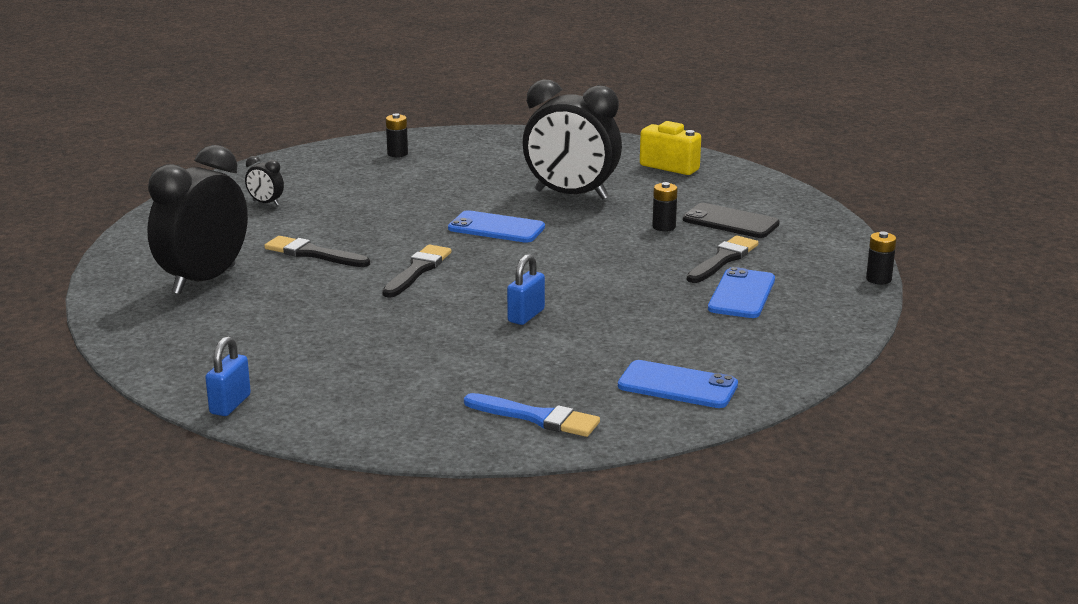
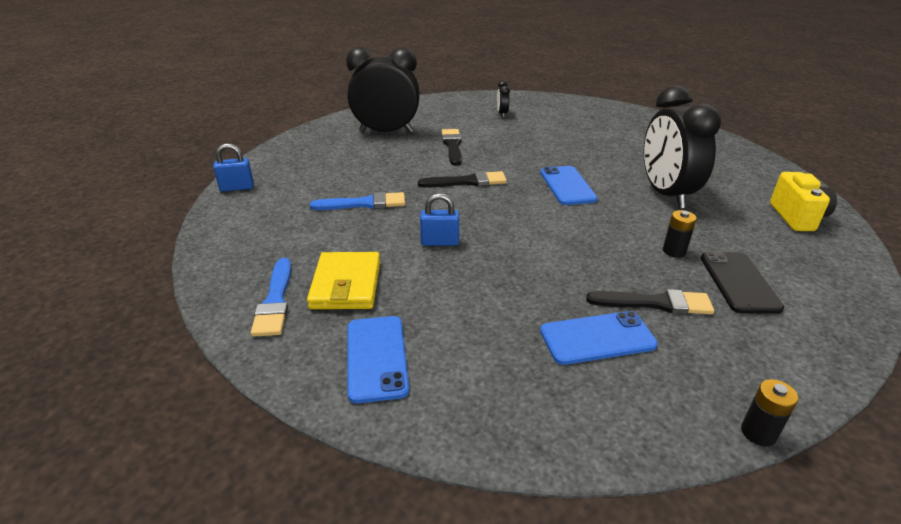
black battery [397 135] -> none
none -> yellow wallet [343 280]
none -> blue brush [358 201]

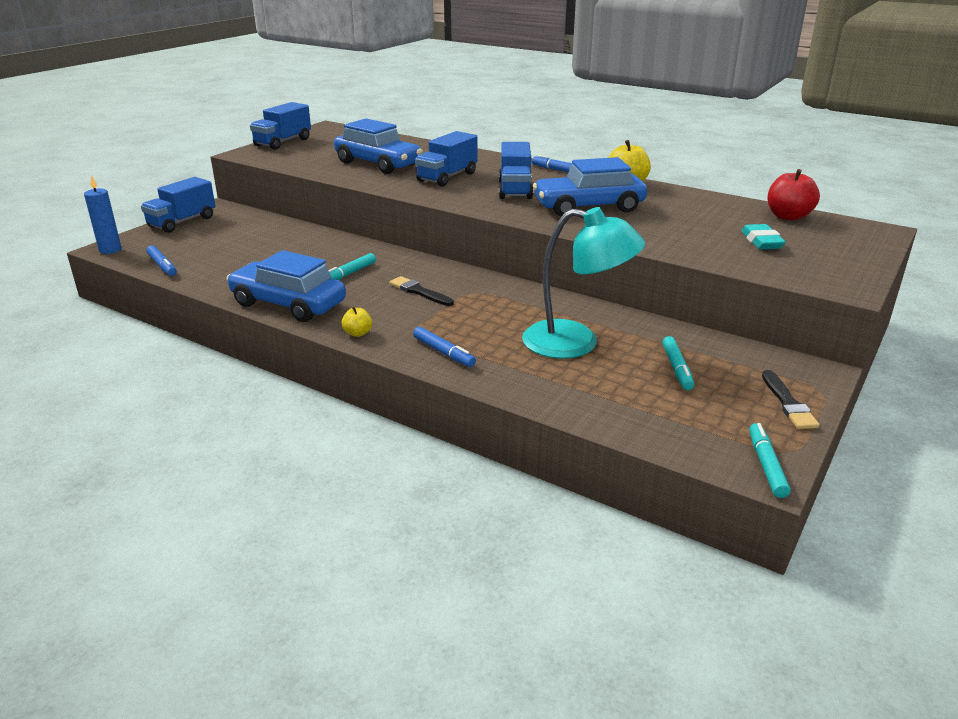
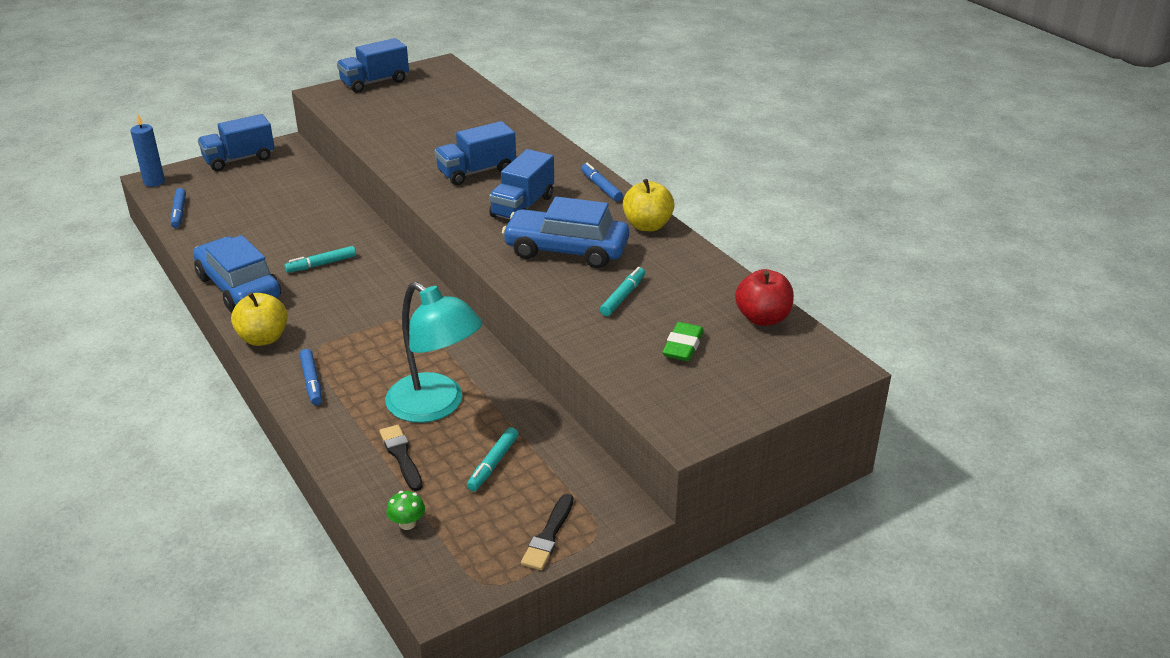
blue car [378 146] -> none
none -> green mushroom [405 510]
black brush [421 291] -> black brush [401 458], move
turquoise marker [770 460] -> turquoise marker [622 291], move
turquoise eraser [763 236] -> green eraser [683 341]
yellow apple [357 321] -> yellow apple [259 319], x1.85

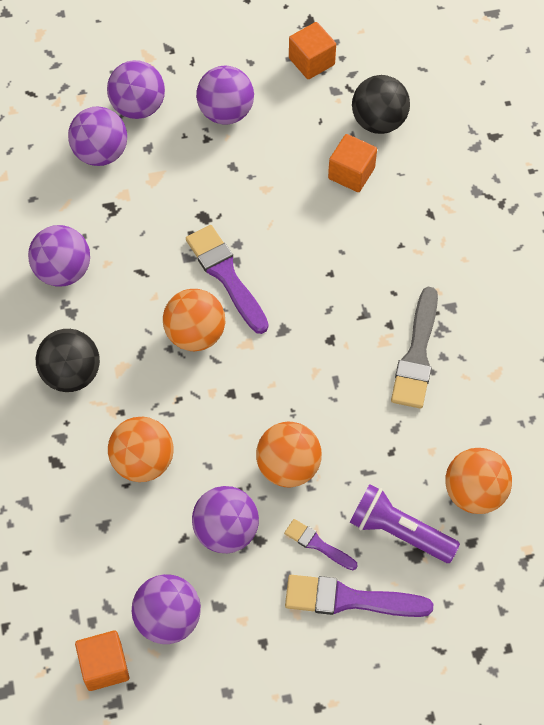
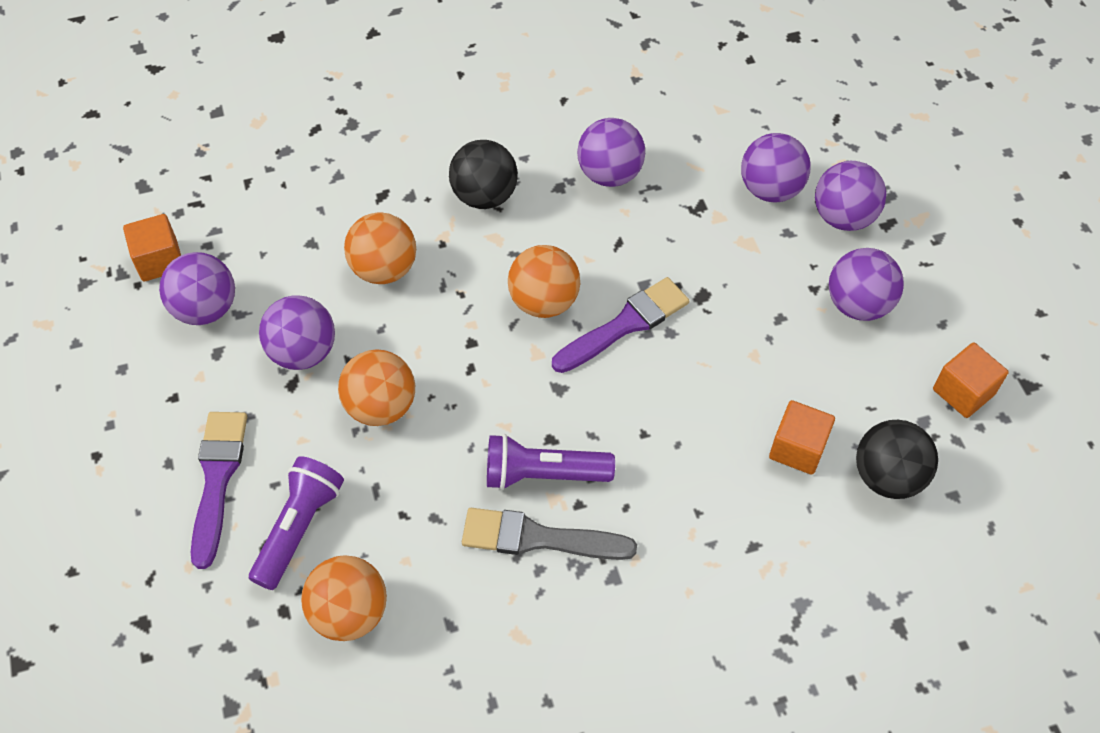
purple brush [321 544] -> none
none -> purple flashlight [551 462]

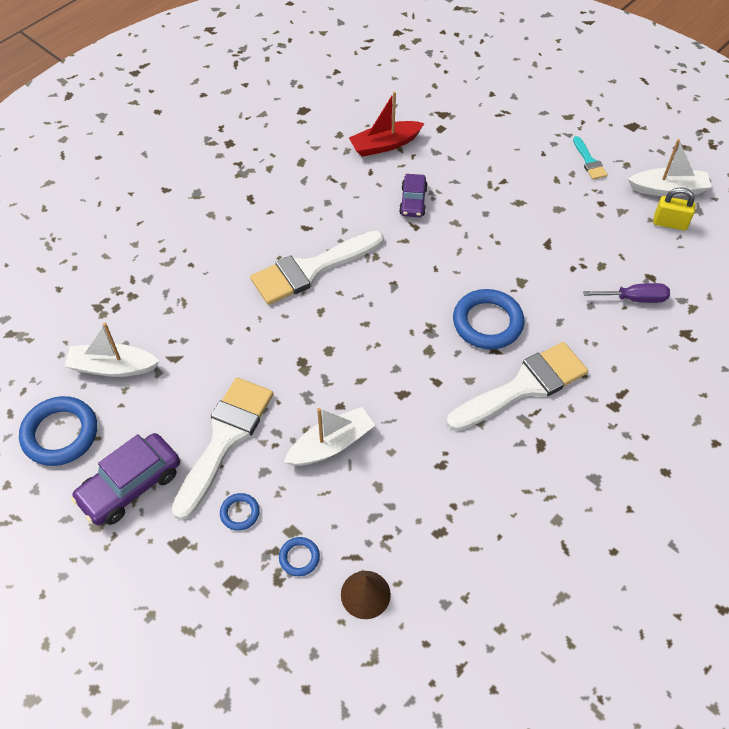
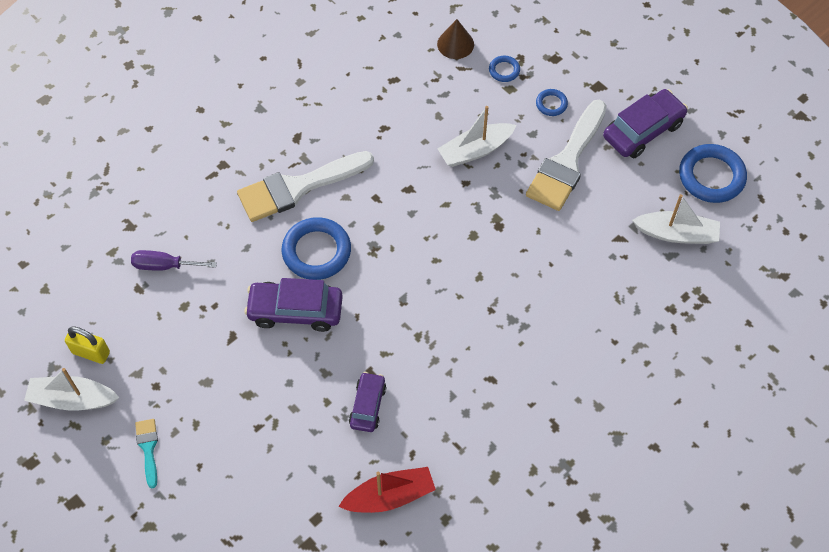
white brush [317 267] -> none
none -> purple car [293 305]

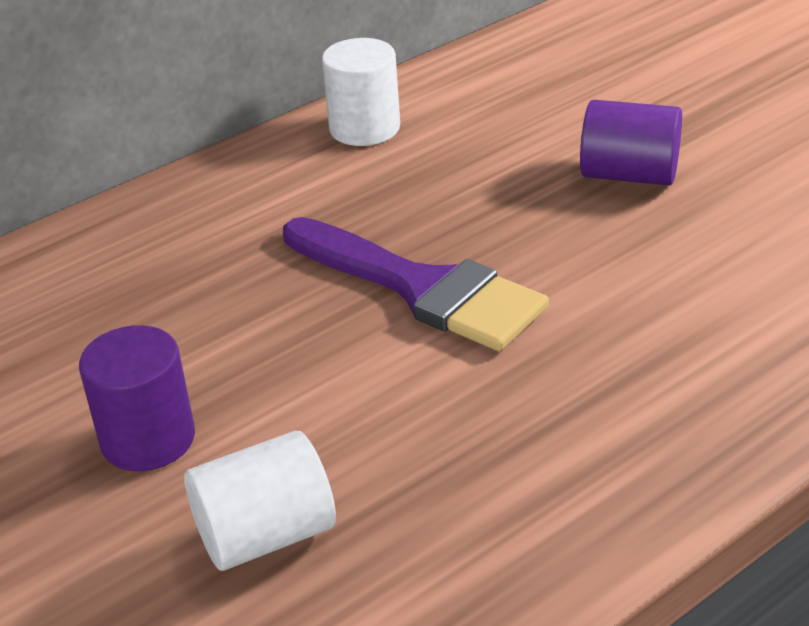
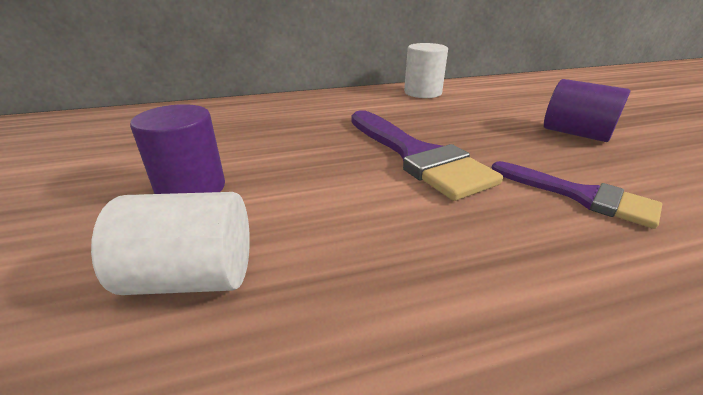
none -> purple brush [576 195]

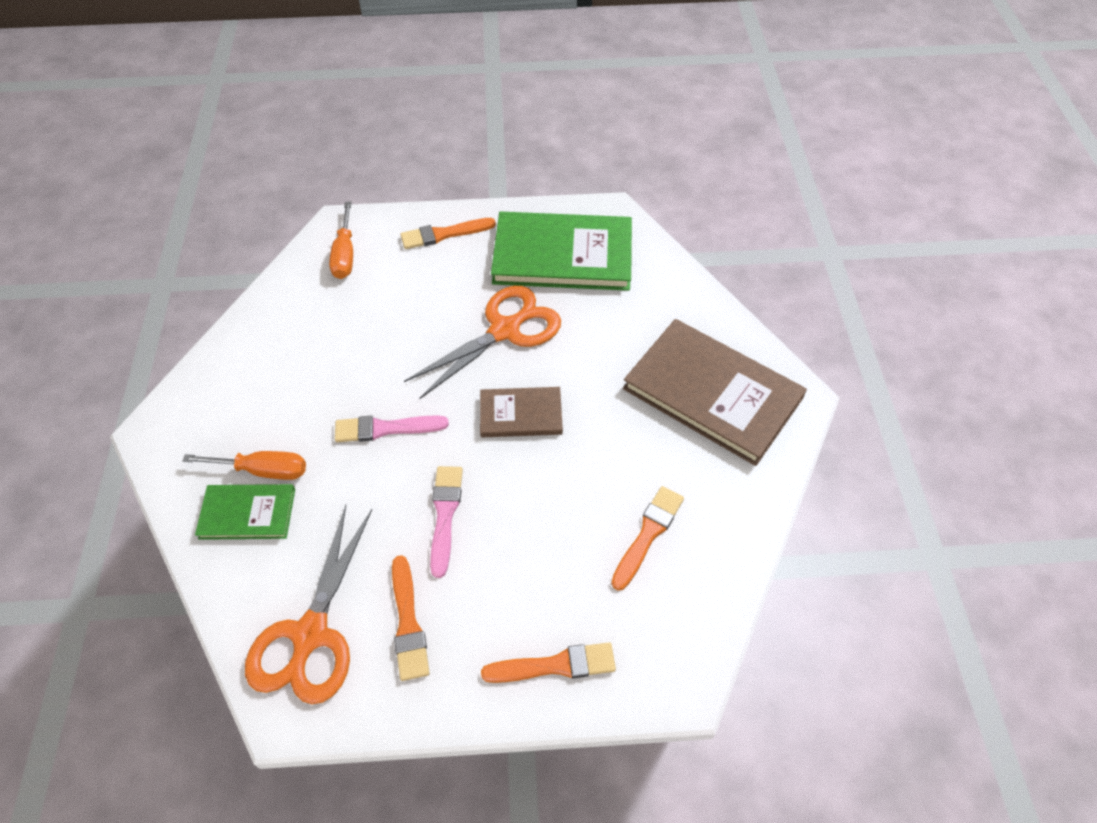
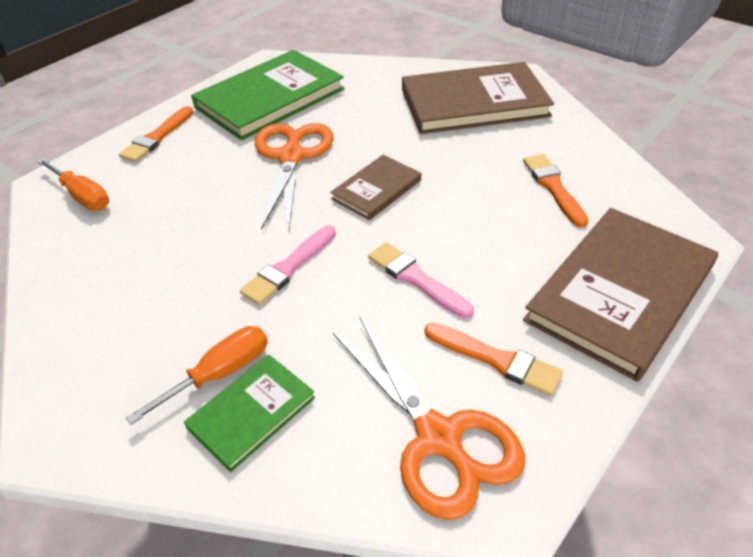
orange brush [548 662] -> brown book [620 295]

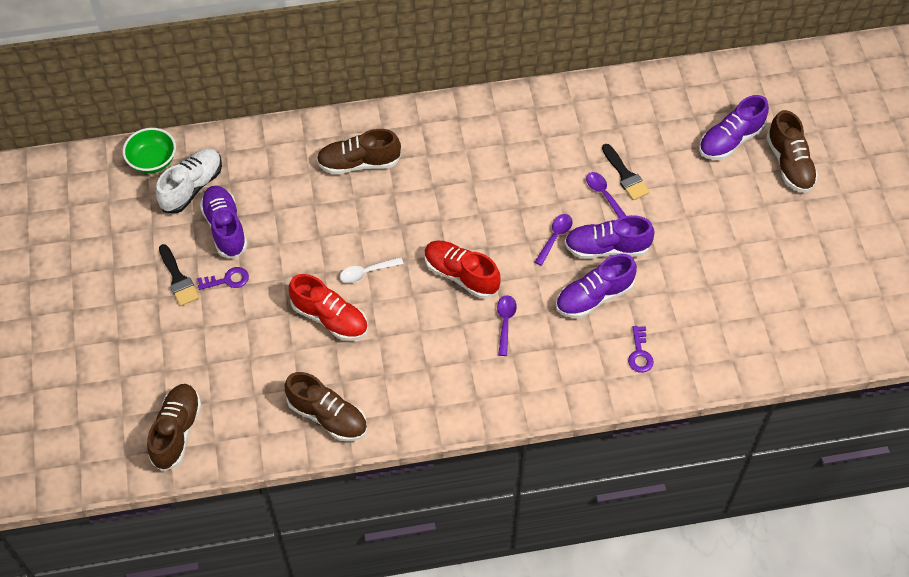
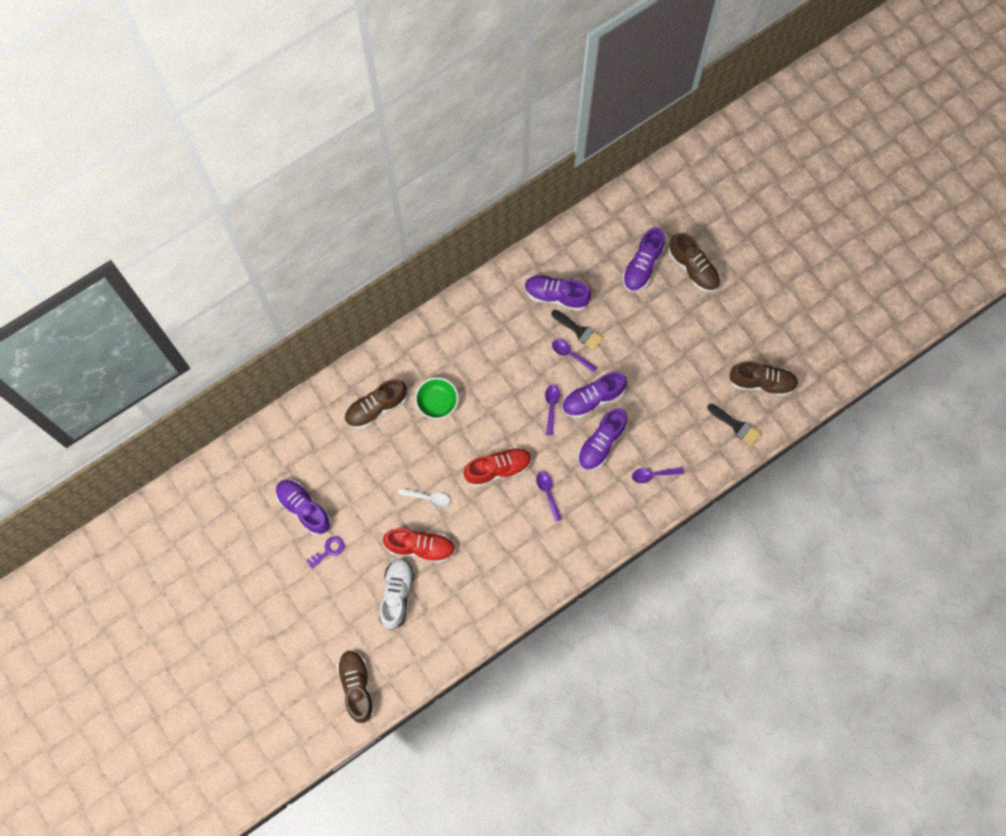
none -> purple shoe [558 293]
green bowl [149 150] -> green bowl [437 398], move
white shoe [189 180] -> white shoe [396 594], move
black brush [179 275] -> black brush [734 425], move
brown shoe [326 407] -> brown shoe [763 378], move
purple key [641 349] -> purple spoon [658 475]
white spoon [371 270] -> white spoon [424 498], 120 degrees counterclockwise
red shoe [462 269] -> red shoe [498 467], 150 degrees clockwise

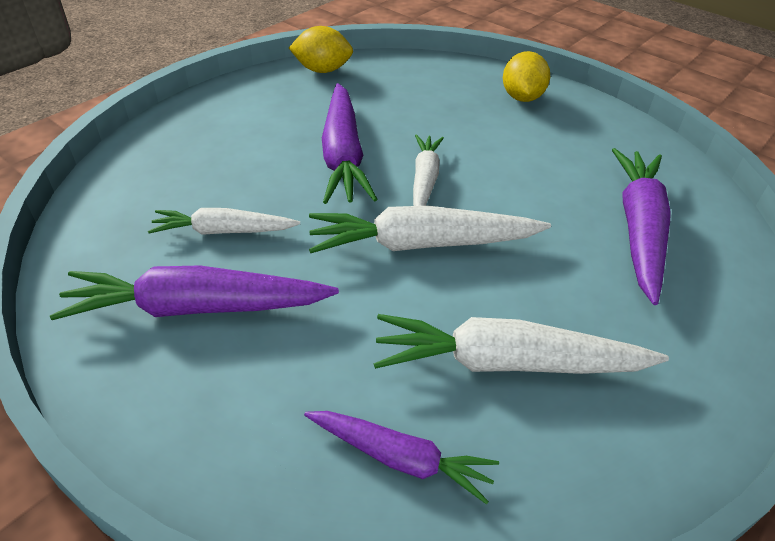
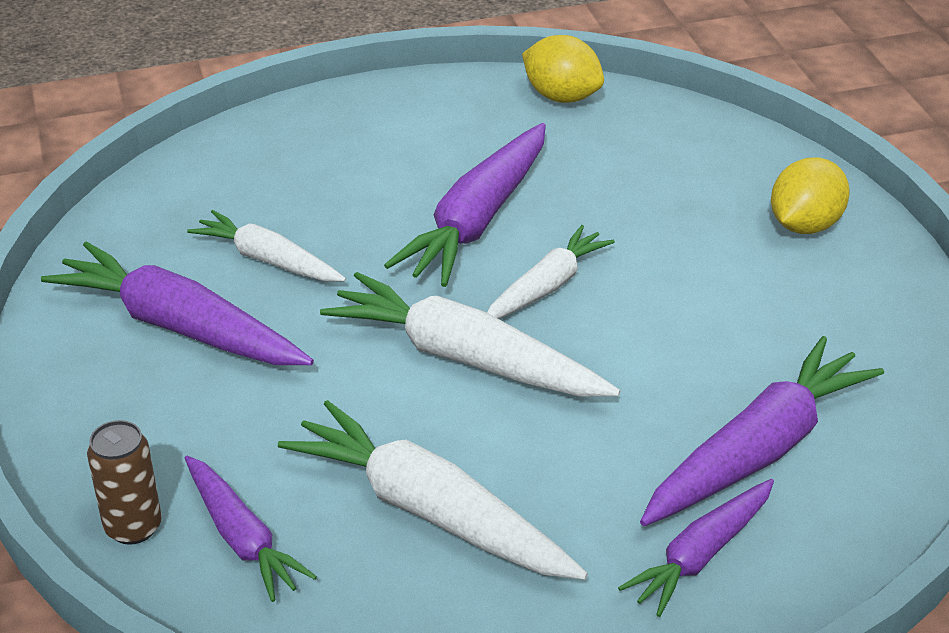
none -> brown can [124 482]
none -> purple carrot [696 548]

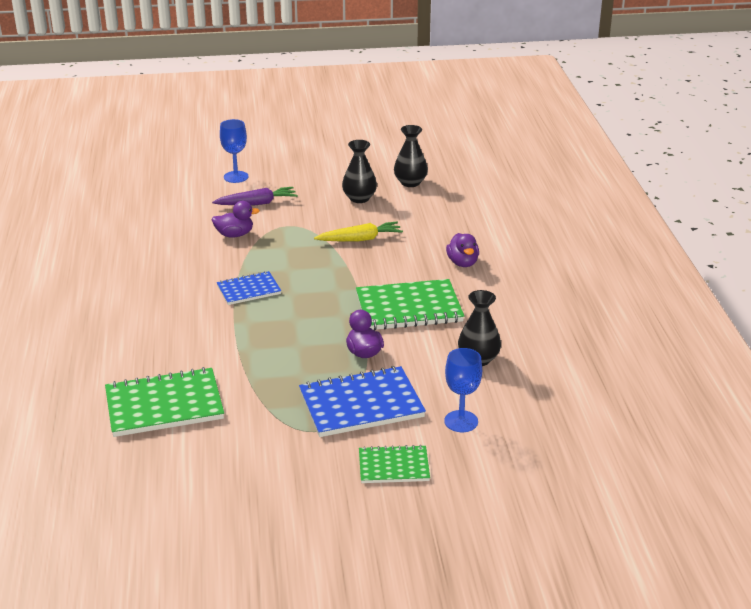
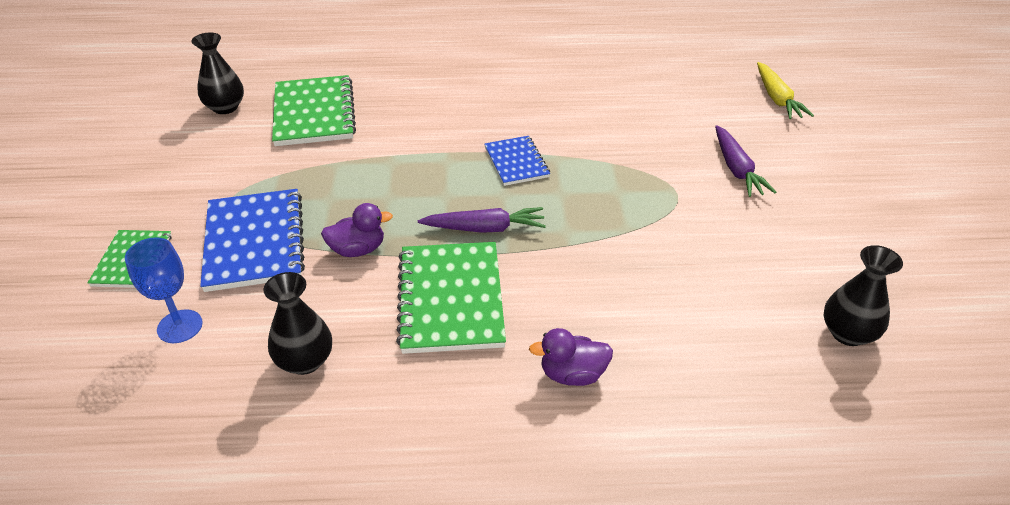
purple duck [235 219] -> none
blue goblet [234 151] -> none
none -> purple carrot [482 220]
yellow carrot [358 231] -> yellow carrot [785 90], move
black vase [359 171] -> black vase [217 73], move

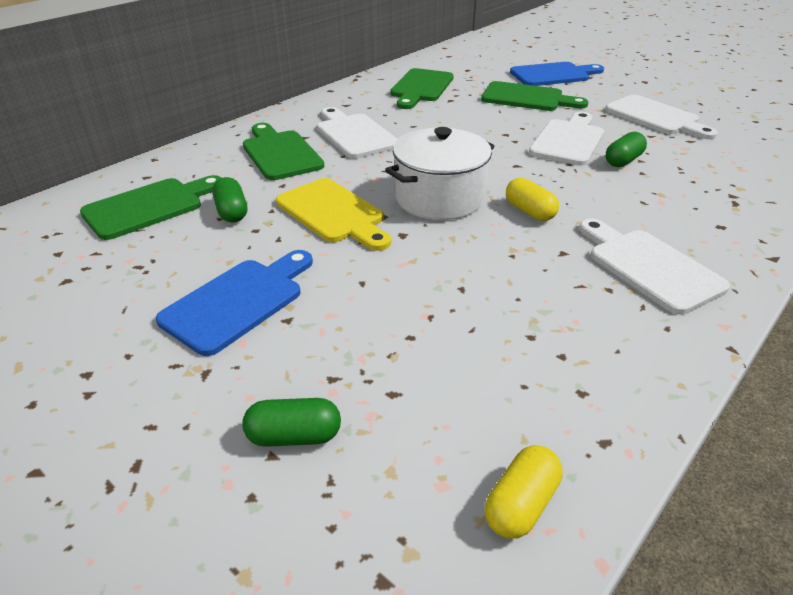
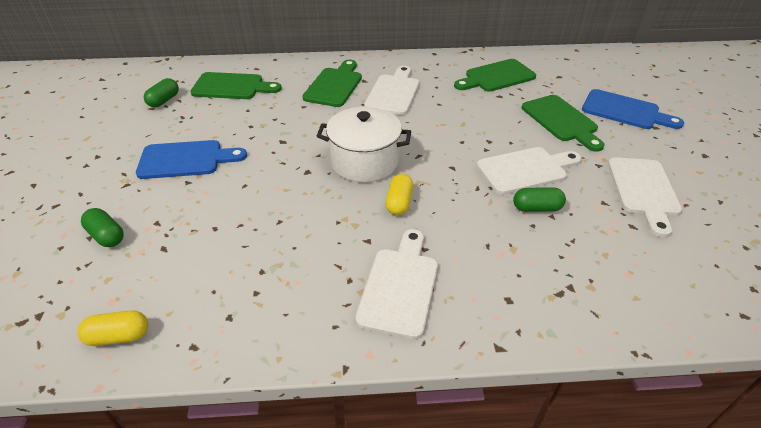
yellow cutting board [333 214] -> none
green capsule [229 199] -> green capsule [161 92], move

